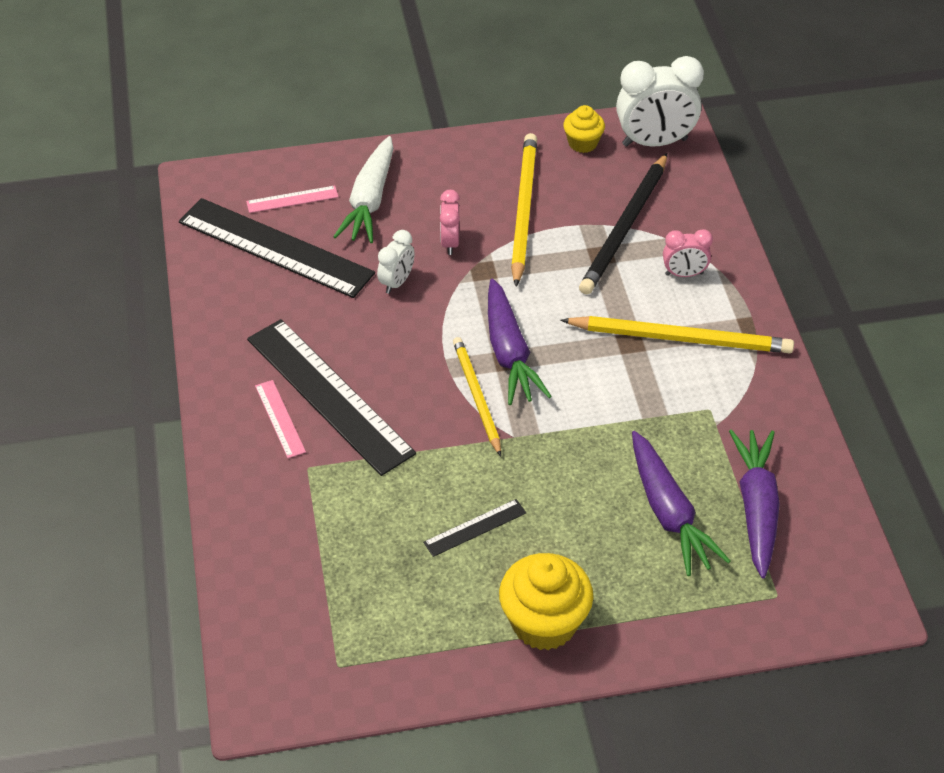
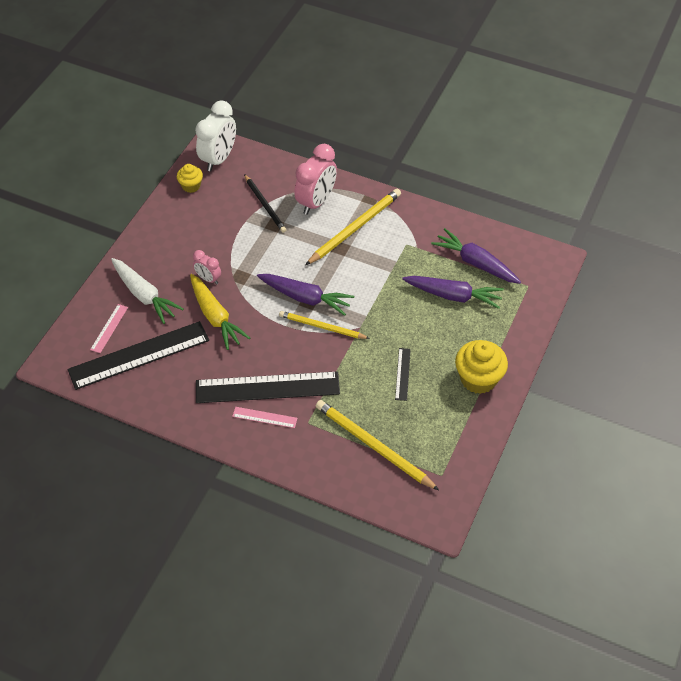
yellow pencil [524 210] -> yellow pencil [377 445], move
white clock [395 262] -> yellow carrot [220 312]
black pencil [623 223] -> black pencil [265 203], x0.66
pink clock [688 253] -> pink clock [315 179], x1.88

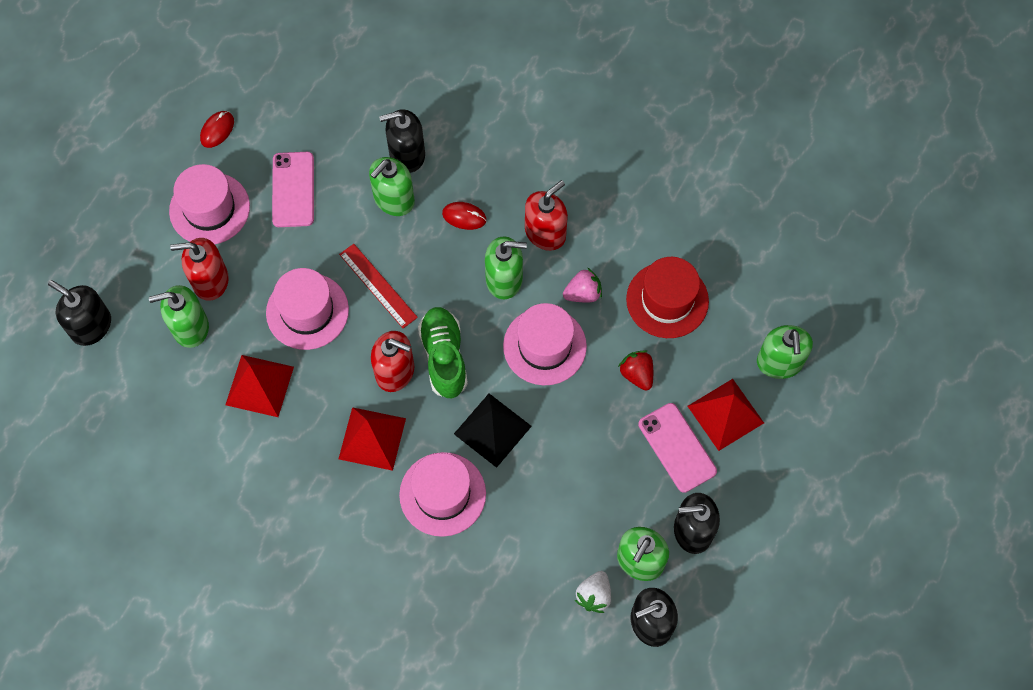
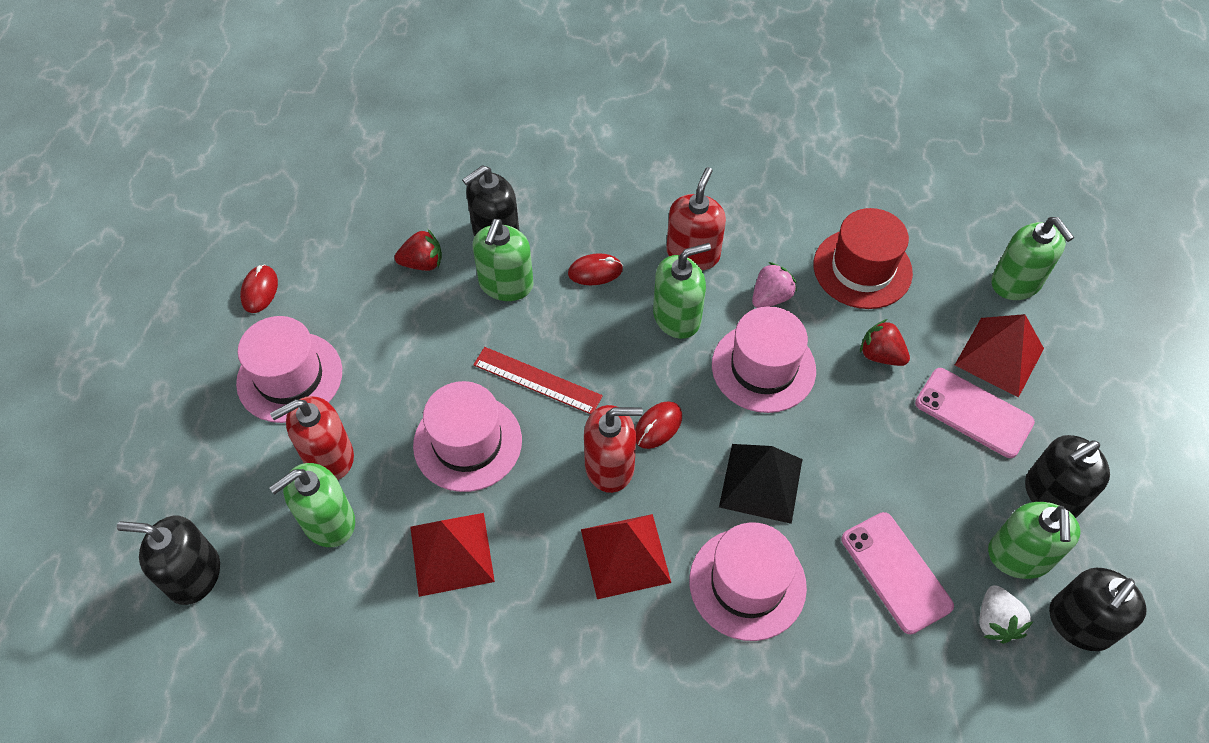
none -> red strawberry [418 250]
pink phone [293 189] -> pink phone [897 573], move
green shoe [443 353] -> red mouse [658 425]

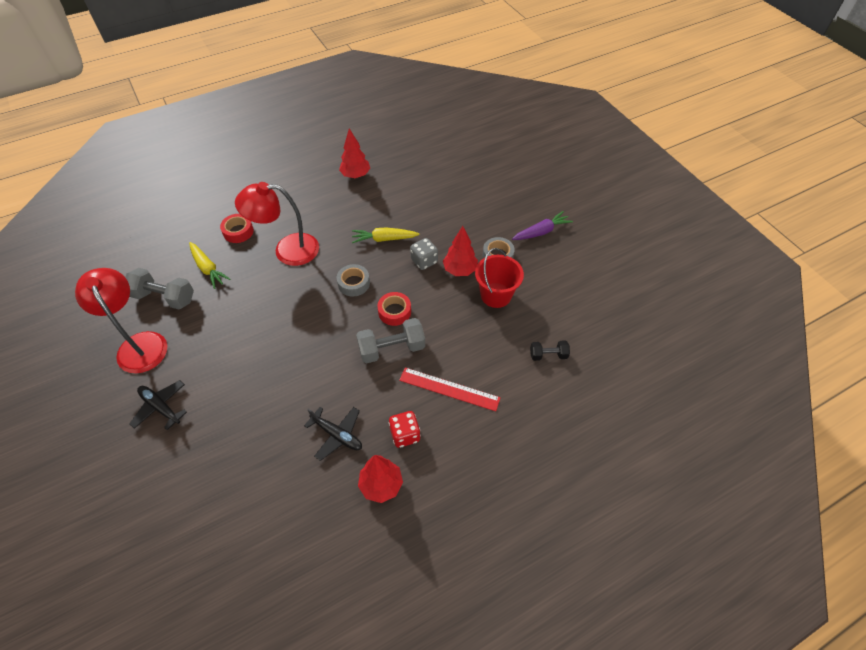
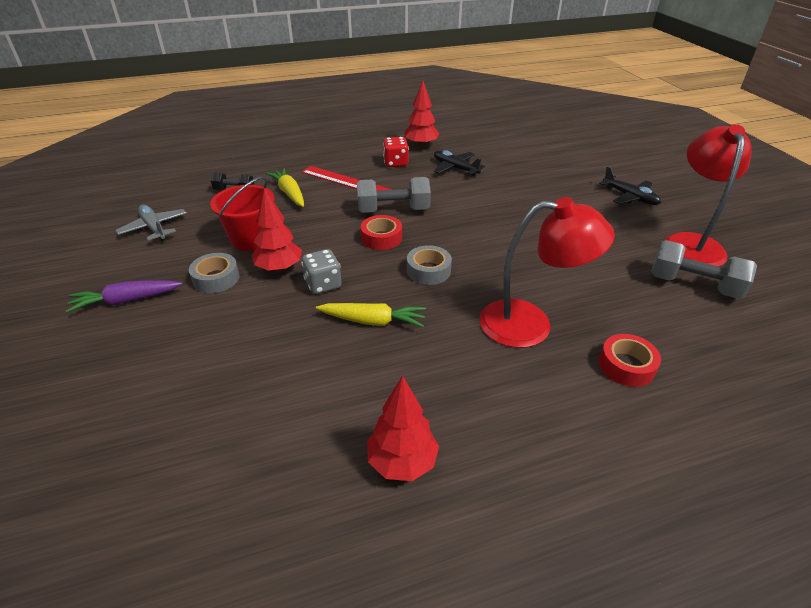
none -> grey plane [151 223]
yellow carrot [210 265] -> yellow carrot [284 187], move
red lamp [121 320] -> red lamp [708 195], 150 degrees counterclockwise

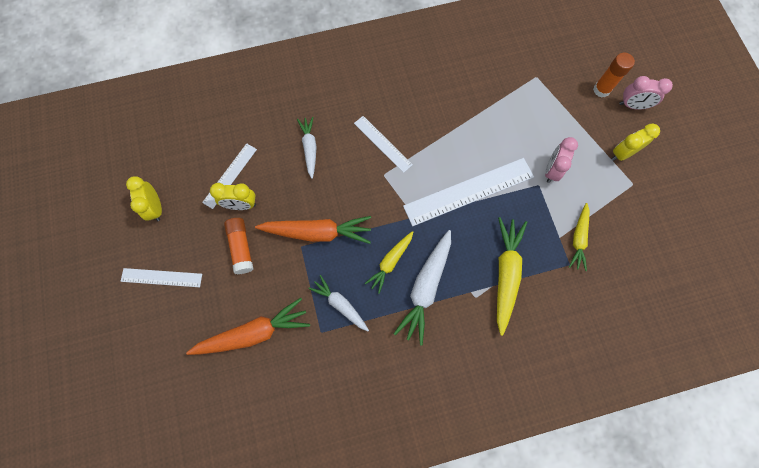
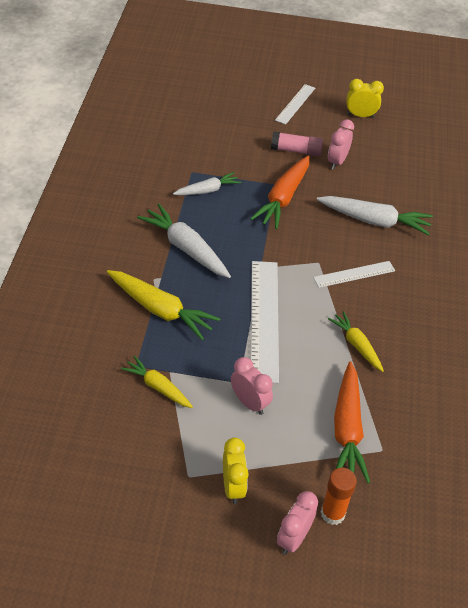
white ruler [229 176] -> none
orange carrot [248 326] -> orange carrot [352 422], move
yellow carrot [388 262] -> yellow carrot [356 341], move
yellow clock [233 196] -> pink clock [341 144]
orange glue stick [238 246] -> pink glue stick [297 143]
white carrot [306 148] -> white carrot [375 215], x1.63

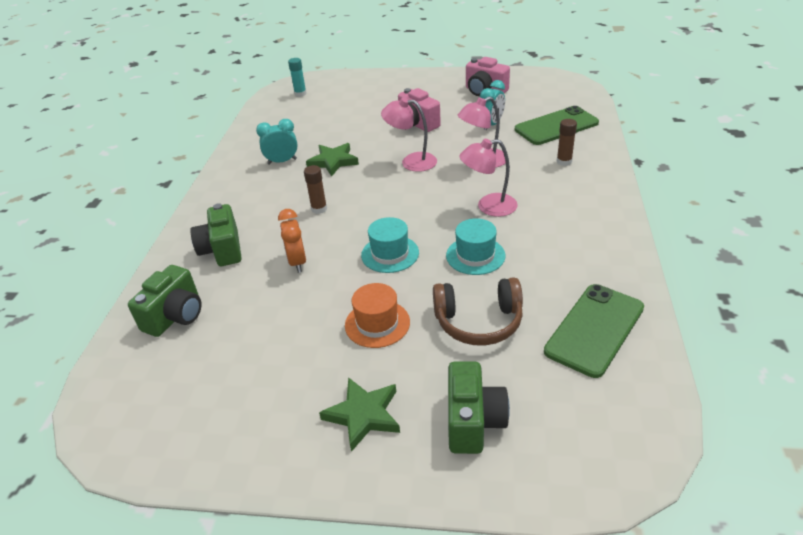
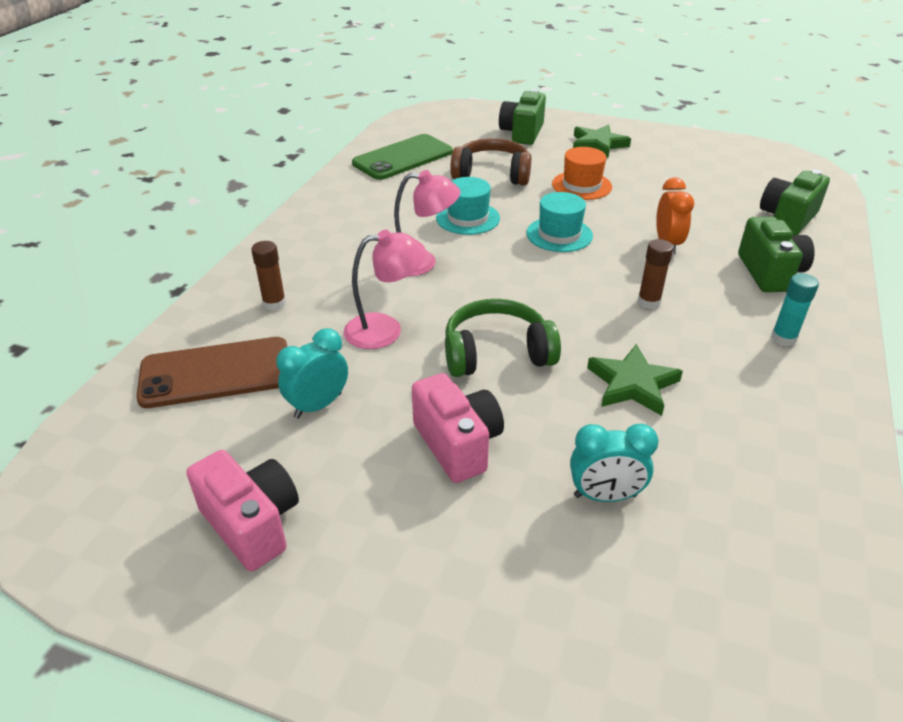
turquoise clock [277 142] -> turquoise clock [614 463], move
turquoise glue stick [297 77] -> turquoise glue stick [795 309], move
pink lamp [409 134] -> green headphones [503 338]
green phone [557 125] -> brown phone [211 372]

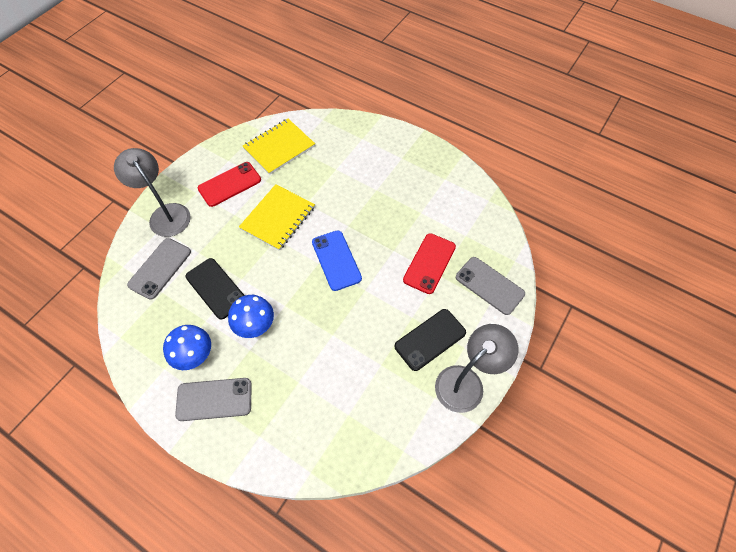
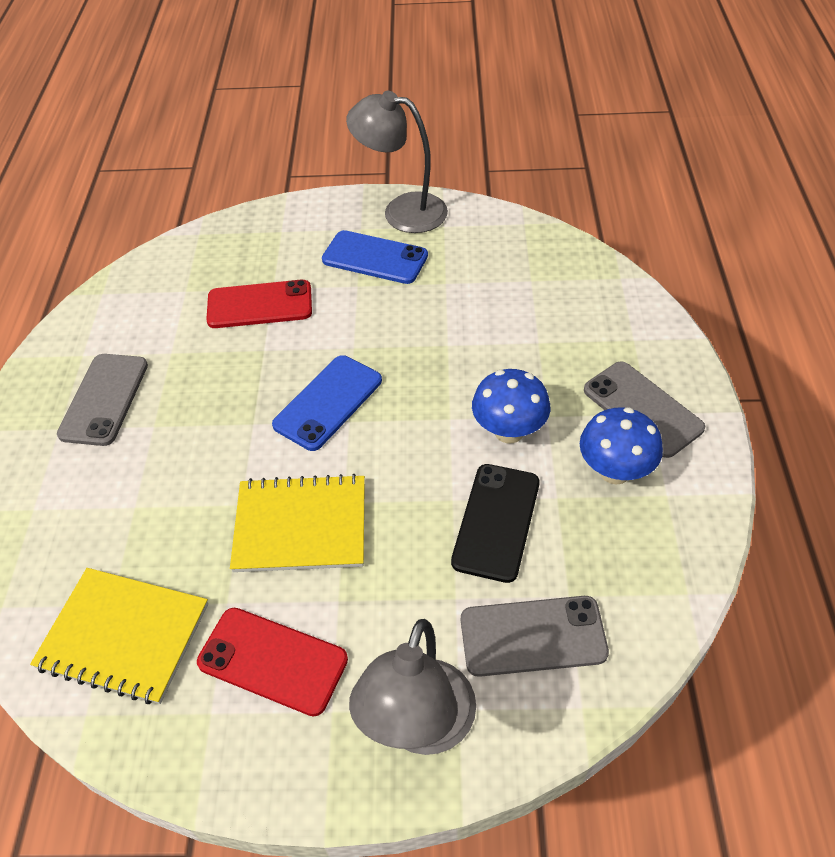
grey phone [490 286] -> grey phone [102 400], move
black phone [430 340] -> blue phone [375 257]

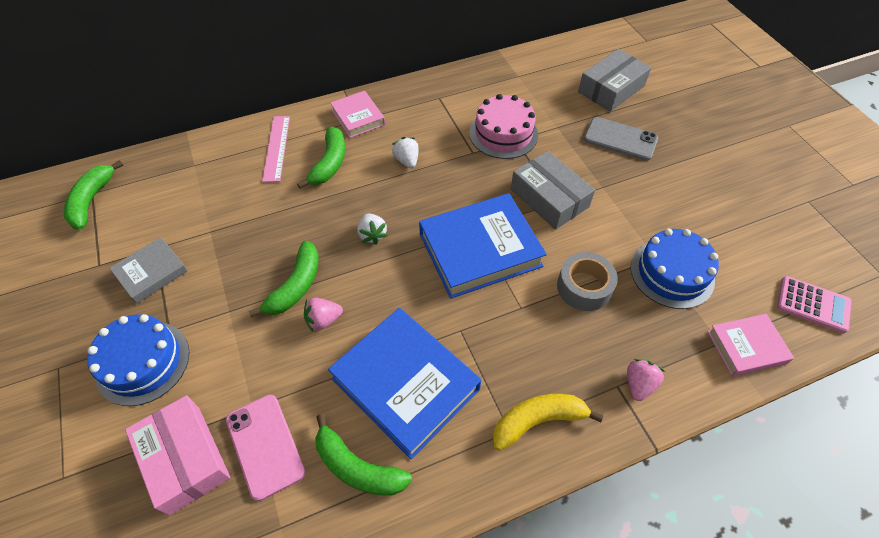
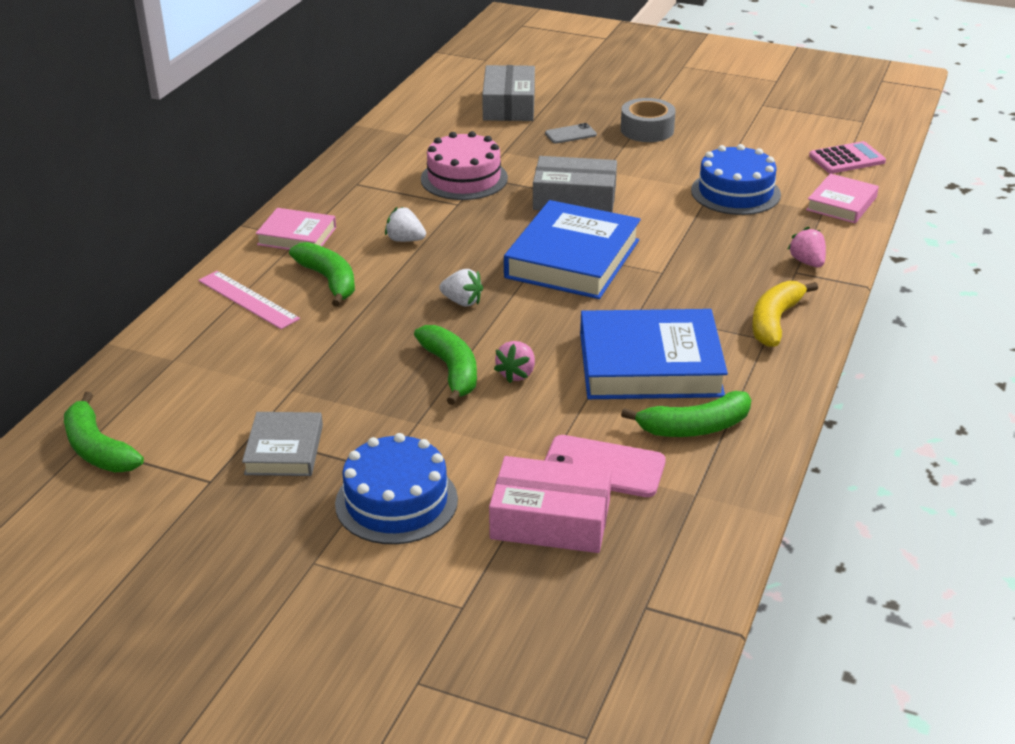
grey tape [587 281] -> grey tape [648 120], move
grey phone [621 139] -> grey phone [571 133], x0.59

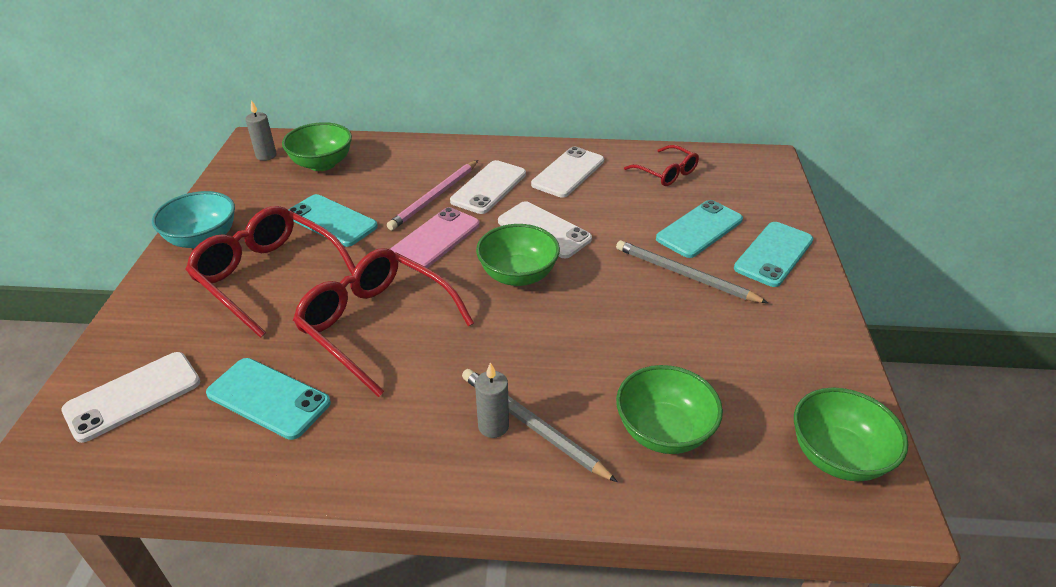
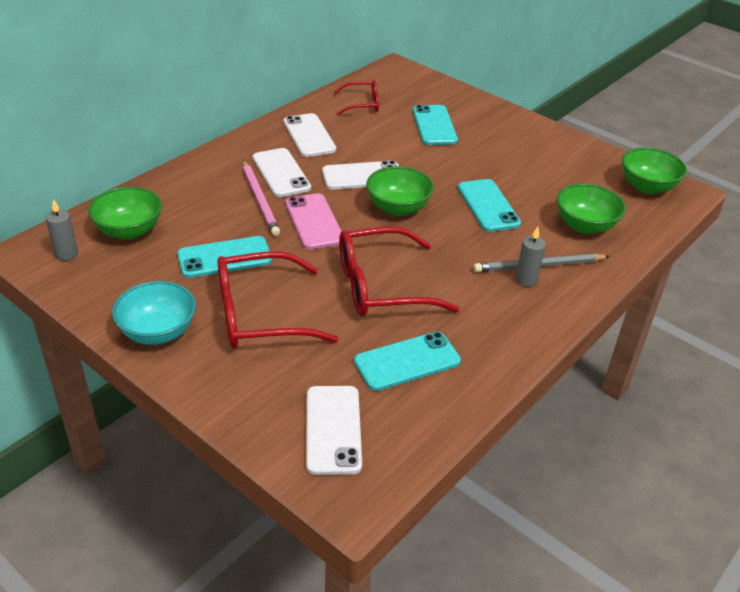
grey pencil [692 271] -> none
turquoise phone [774 254] -> turquoise phone [489 205], move

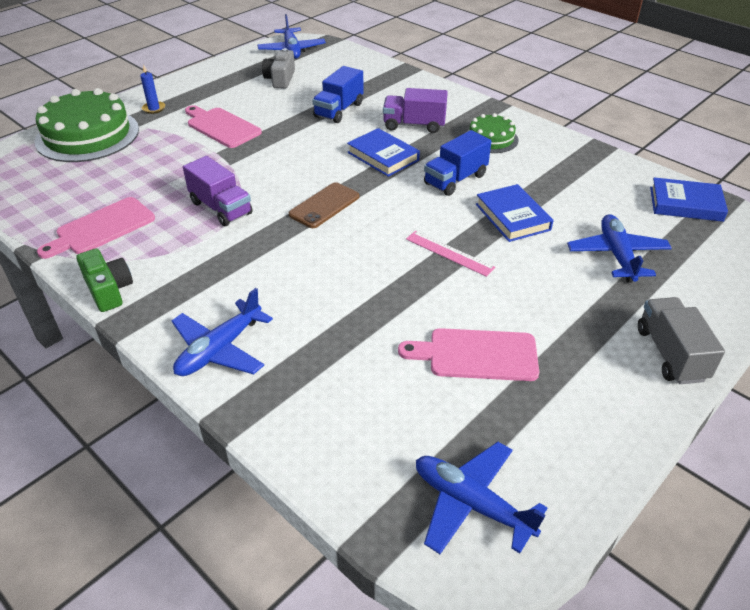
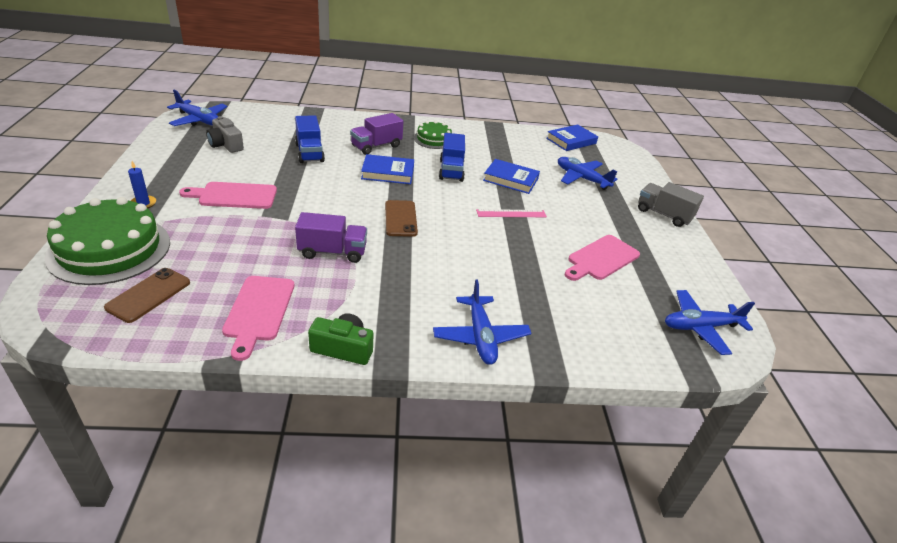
none -> brown phone [147 295]

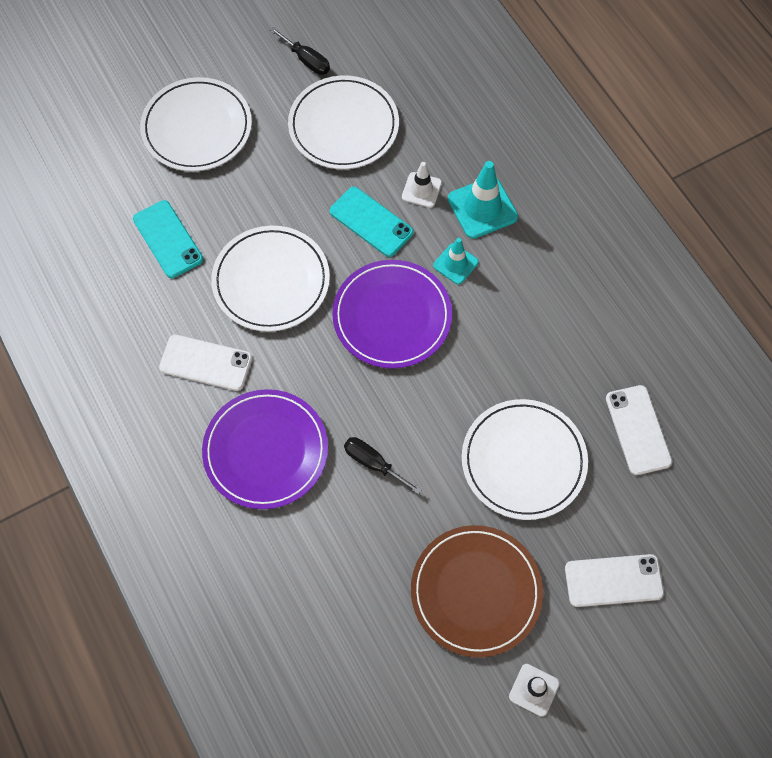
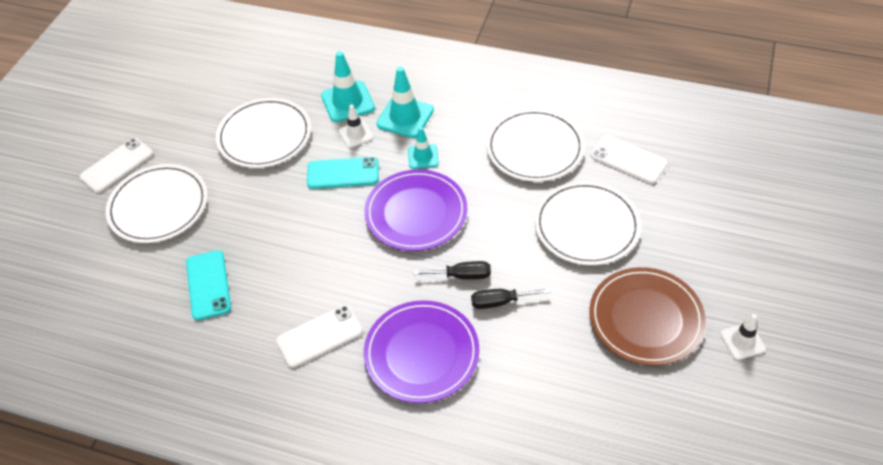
none -> turquoise traffic cone [348 86]
white plate [270 279] -> white plate [535 145], move
black screwdriver [300 51] -> black screwdriver [452 270], move
white phone [614 580] -> white phone [116 165], move
turquoise phone [168 239] -> turquoise phone [208 285], 60 degrees clockwise

